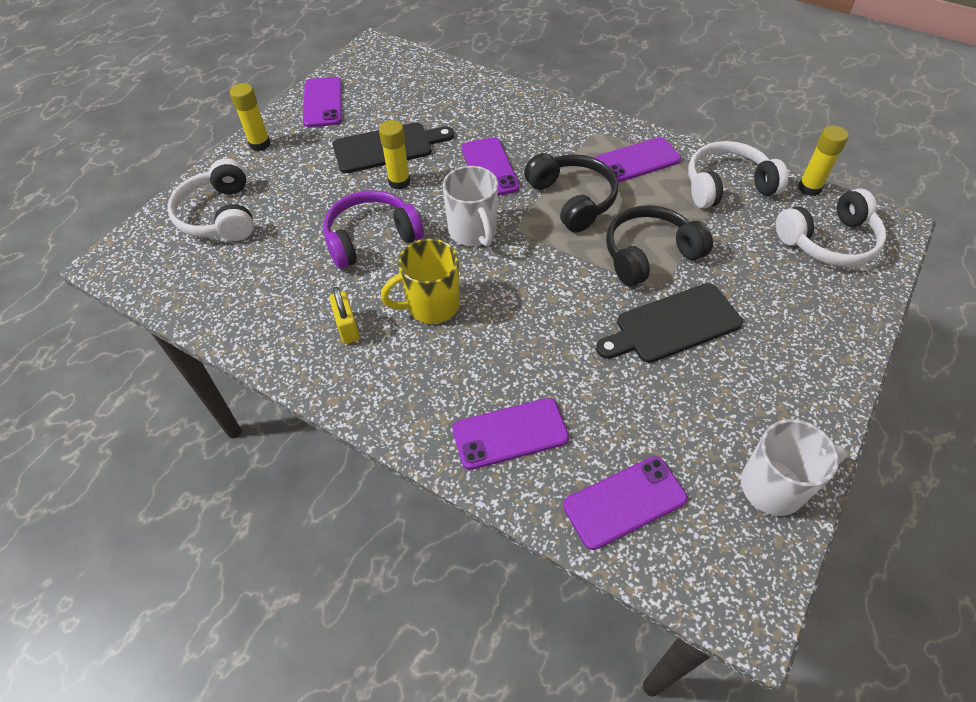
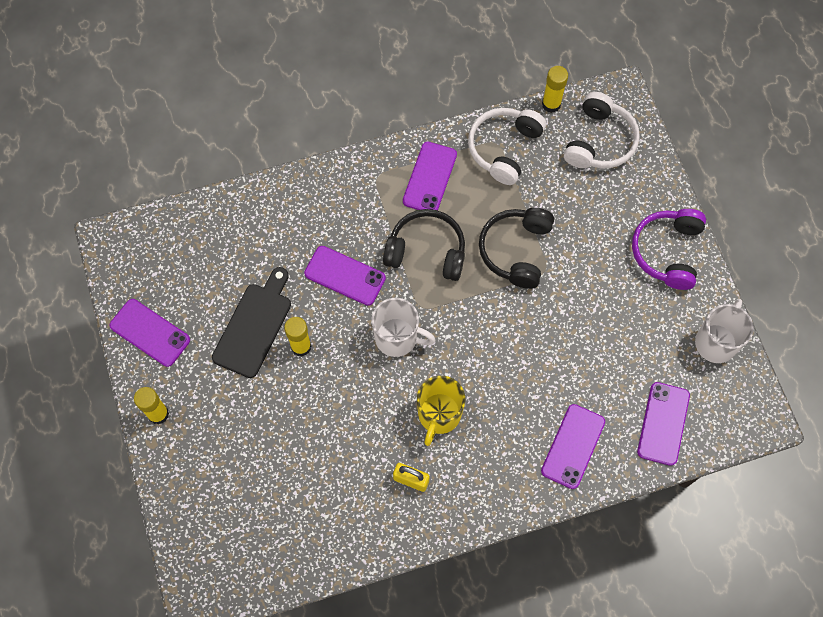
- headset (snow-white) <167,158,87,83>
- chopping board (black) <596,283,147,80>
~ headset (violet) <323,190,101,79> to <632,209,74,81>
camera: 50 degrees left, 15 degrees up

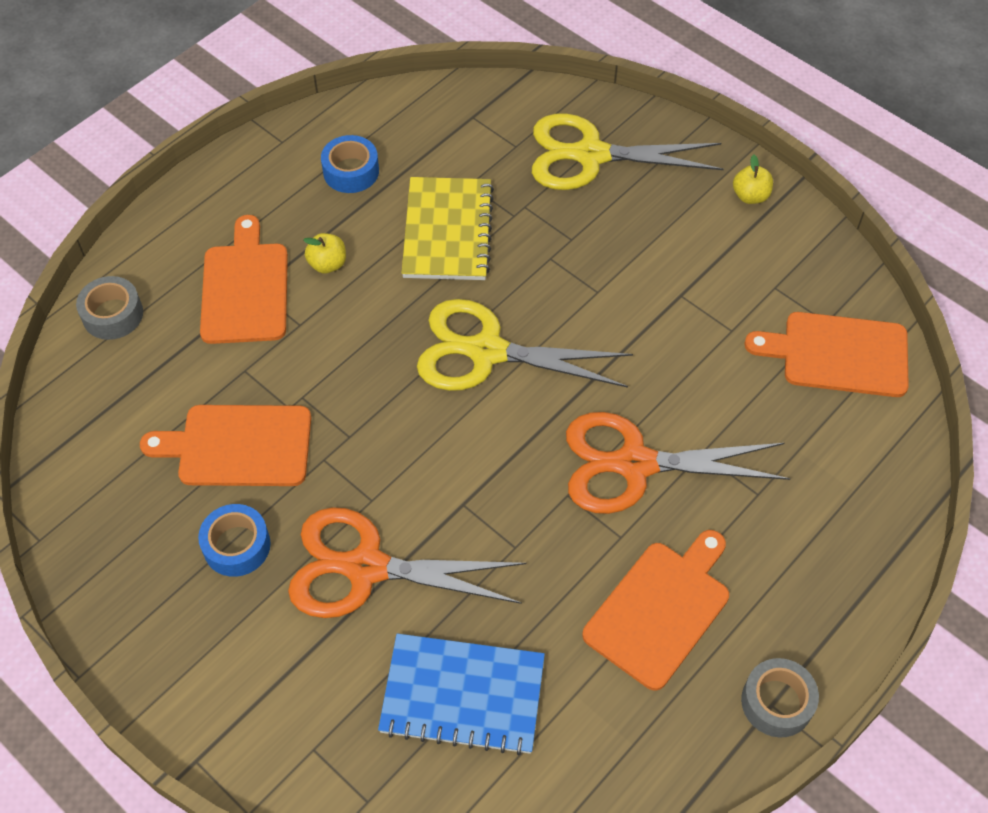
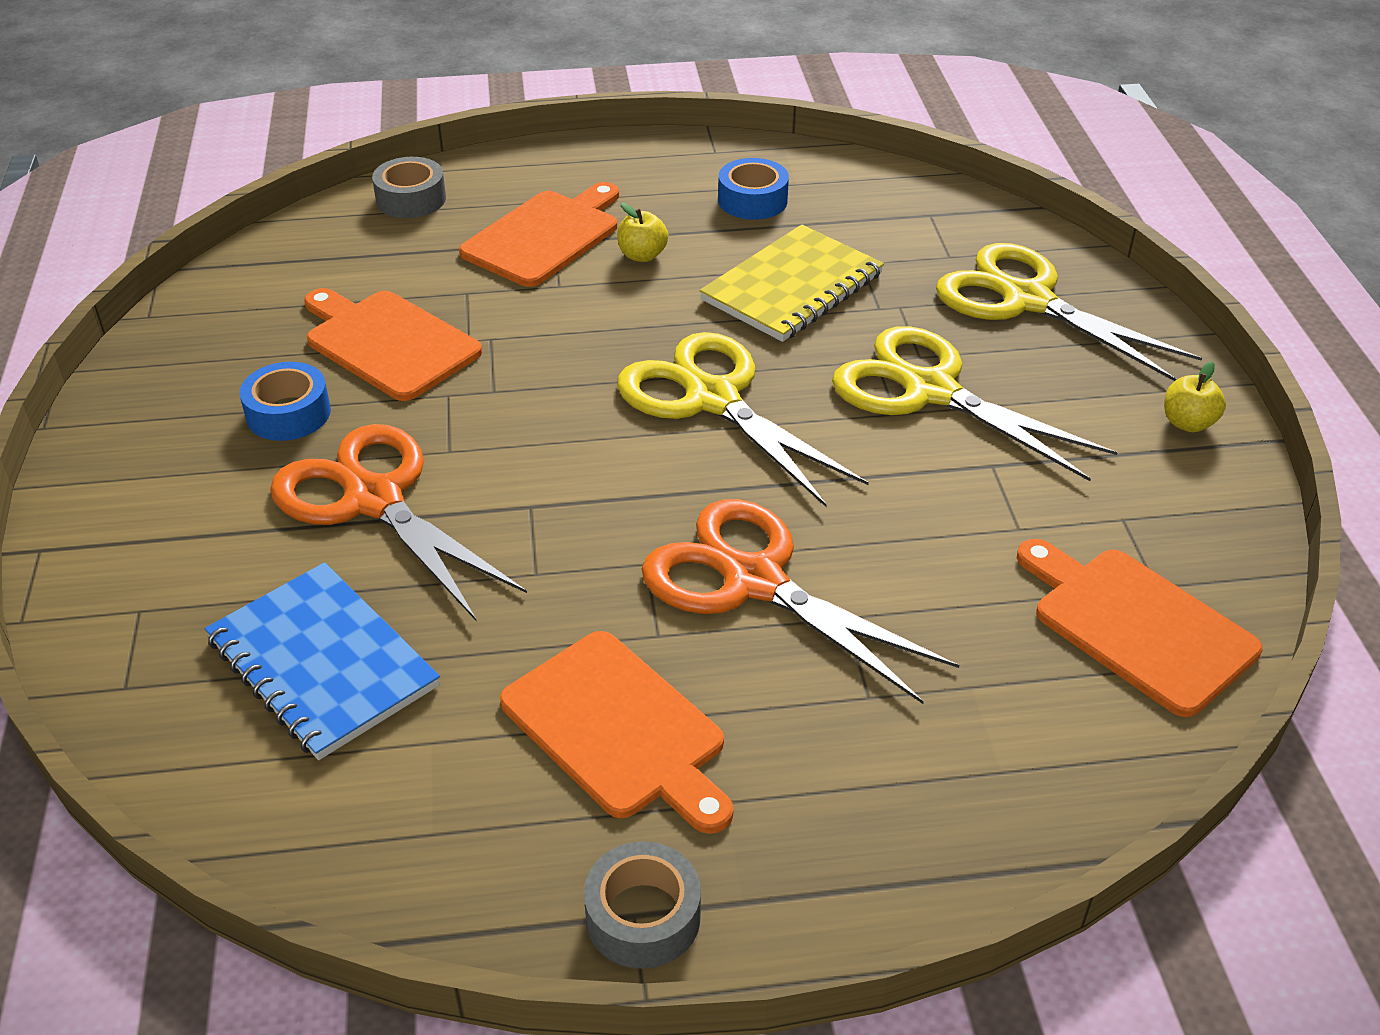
+ shears (yellow) <832,326,286,155>
~ chopping board (bright orange) <582,530,147,161> = <500,631,234,203> 60 degrees clockwise
camera: 40 degrees right, 15 degrees down

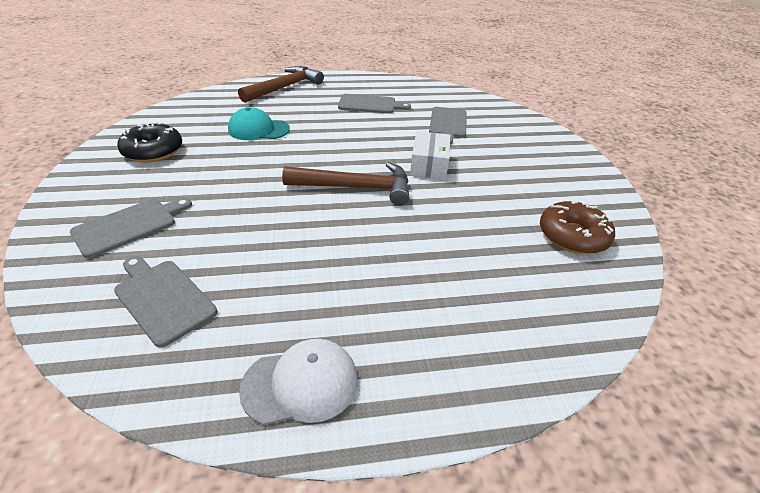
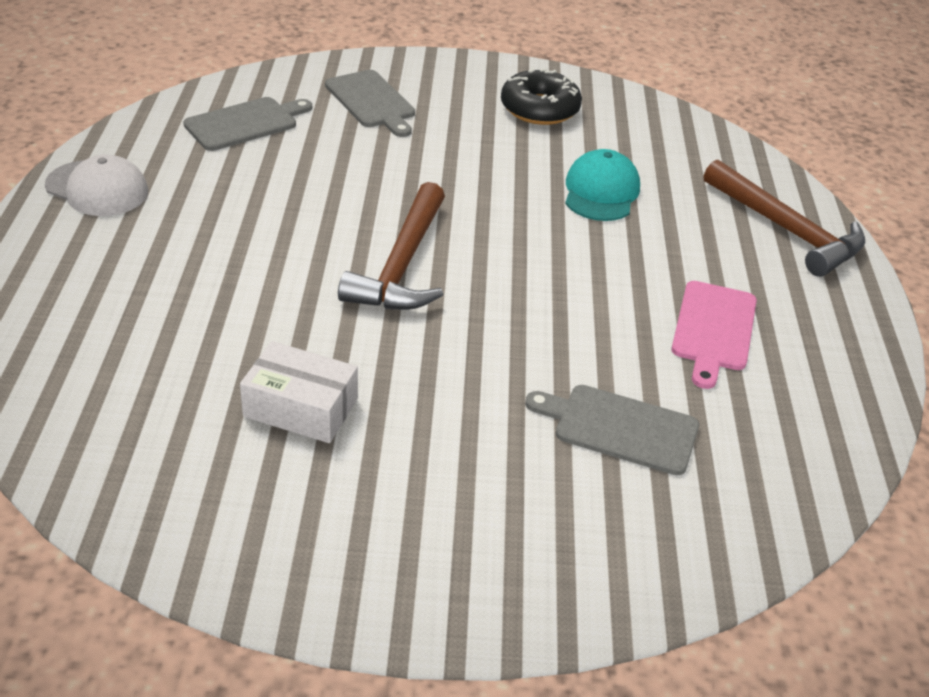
- glazed donut (dark brown) <540,200,75,54>
~ parcel (snow-white) <410,131,40,48> to <240,341,118,102>
~ chopping board (ash-grey) <338,94,73,20> to chopping board (rose-pink) <671,281,86,108>
~ cap (snow-white) <239,339,119,86> = <45,154,103,62> 60 degrees counterclockwise
camera: 100 degrees right, 0 degrees up

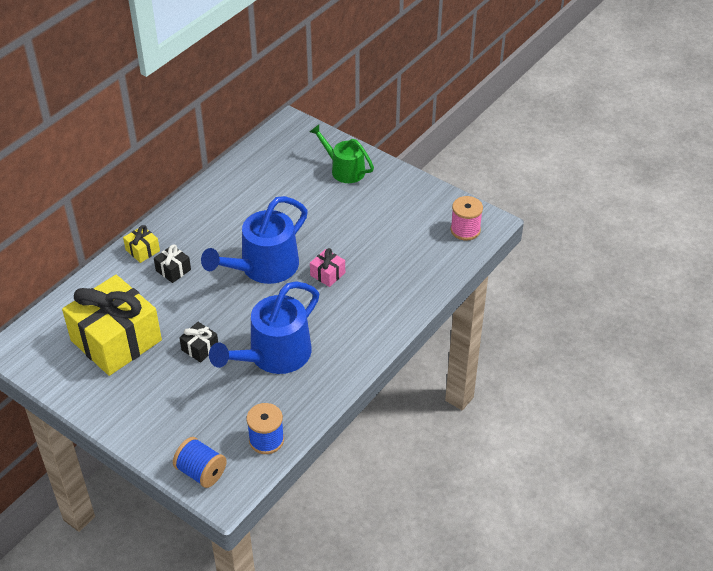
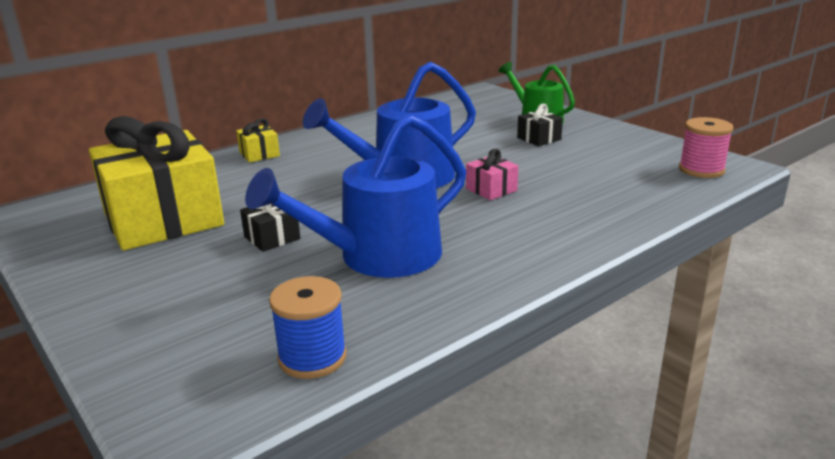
- bobbin (royal blue) <173,437,54,51>
~ gift (black) <154,244,37,39> to <517,104,46,42>
camera: 15 degrees right, 20 degrees down

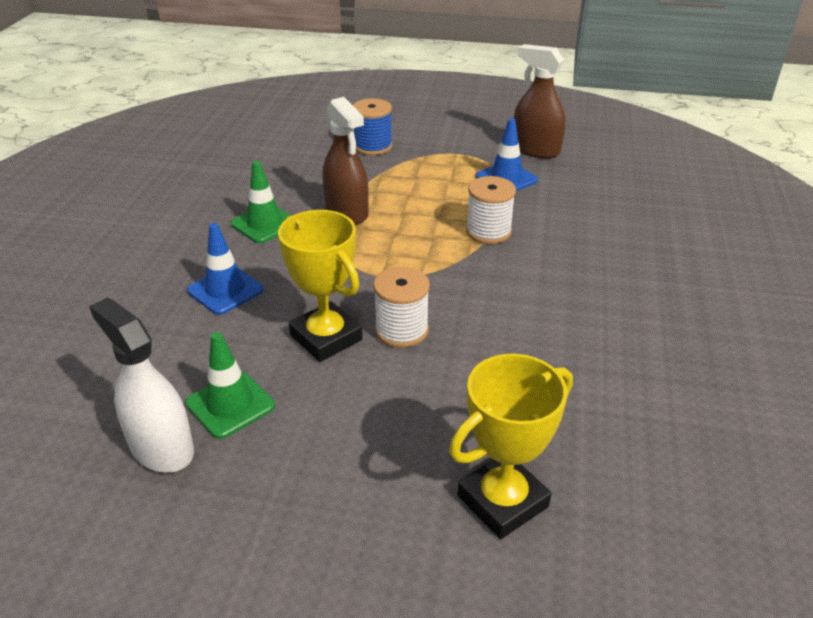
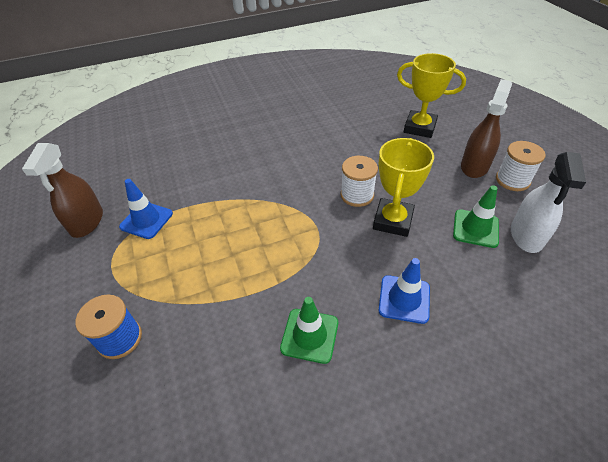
~ sprayer (dark brown) <322,97,47,128> to <461,79,51,99>
~ bobbin (snow-white) <466,176,50,68> to <496,141,50,50>
camera: 120 degrees left, 10 degrees up

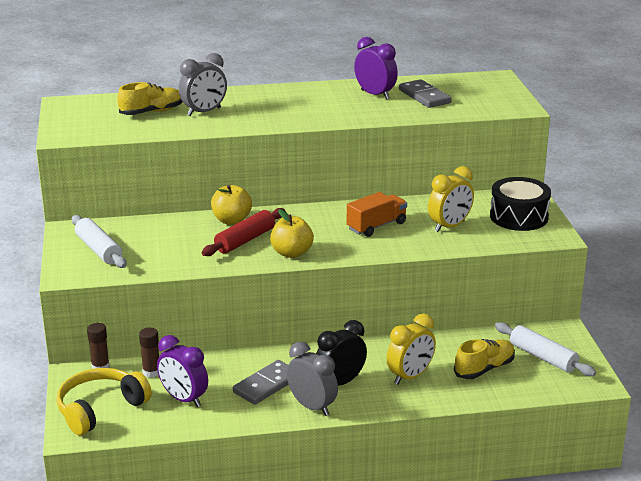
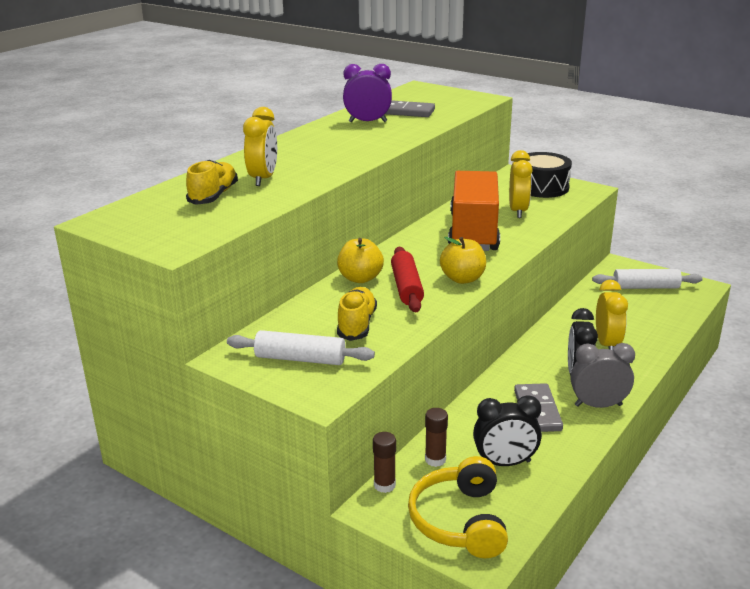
~ lace-up shoe (yellow) <454,339,61,40> to <337,287,40,54>
~ clock (violet) <157,335,51,72> to clock (black) <473,395,69,71>
~ clock (ash-grey) <179,53,48,63> to clock (yellow) <243,107,34,79>
~ toy truck (bright orange) <347,192,60,45> = <448,171,52,80> x1.83
camera: 45 degrees left, 0 degrees up

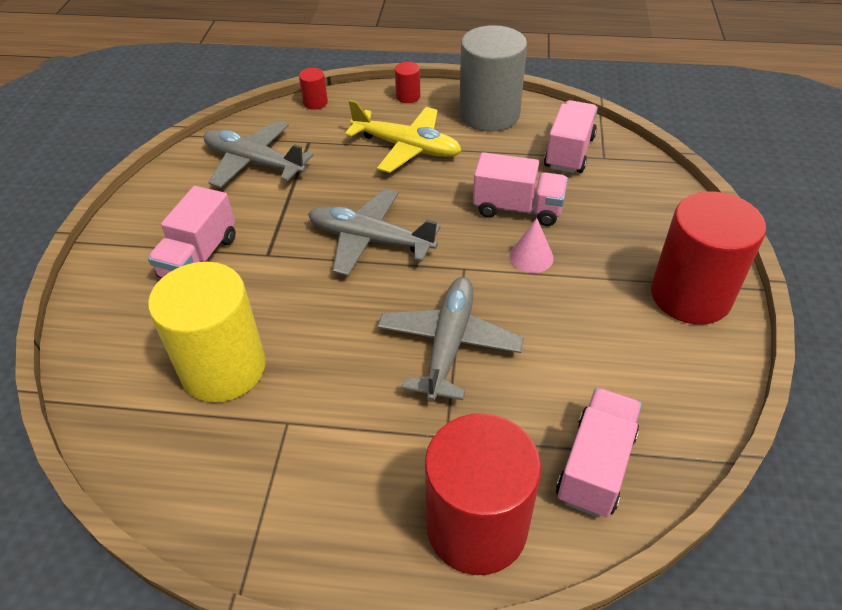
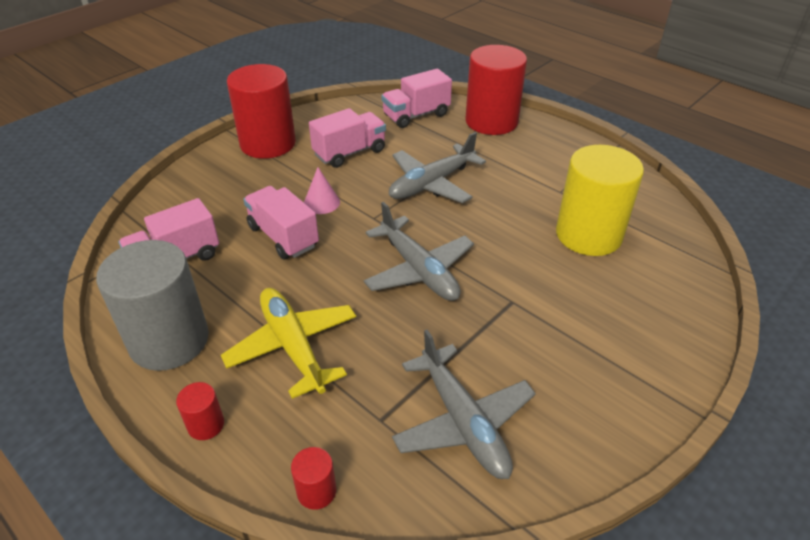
~ toy truck (rose-pink) <148,186,87,92> to <309,108,77,60>
camera: 145 degrees left, 5 degrees down

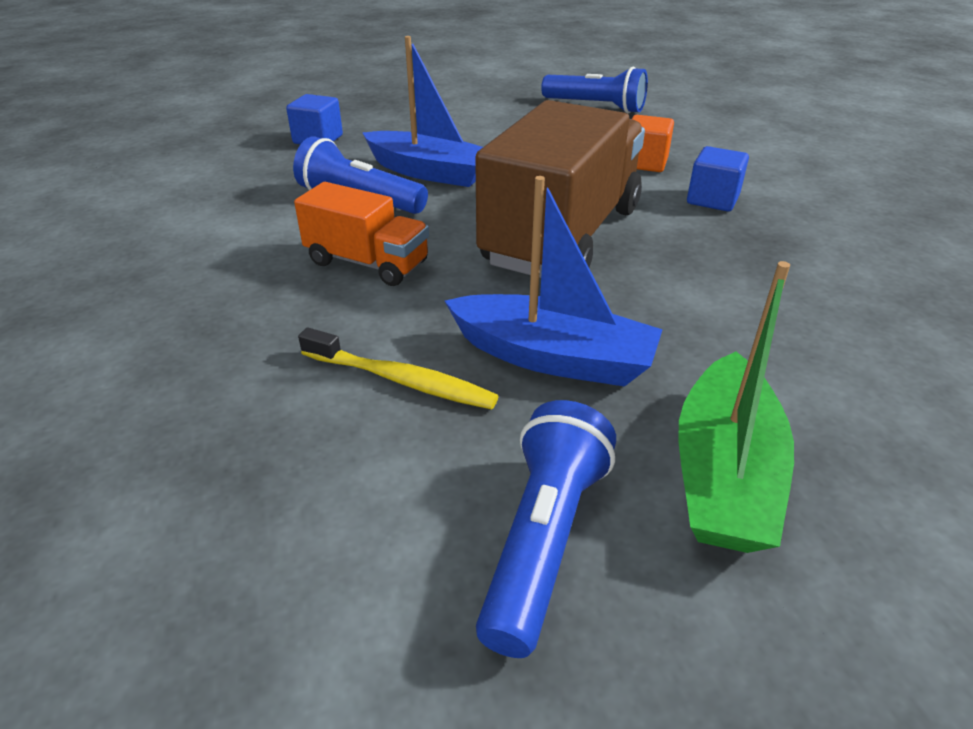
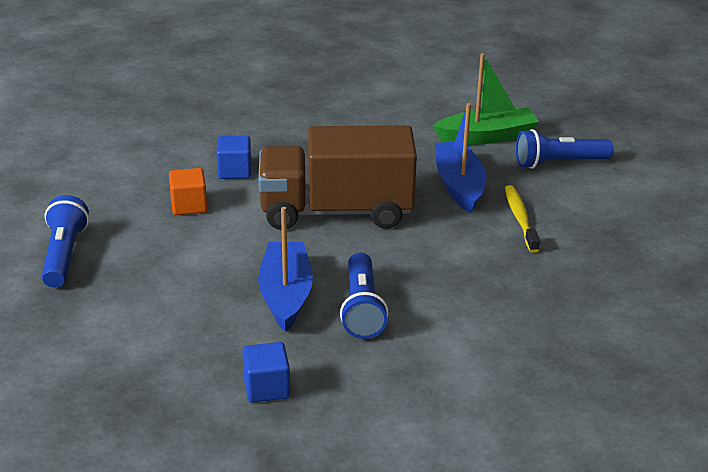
- toy truck (bright orange) <294,182,135,104>
camera: 120 degrees left, 5 degrees down

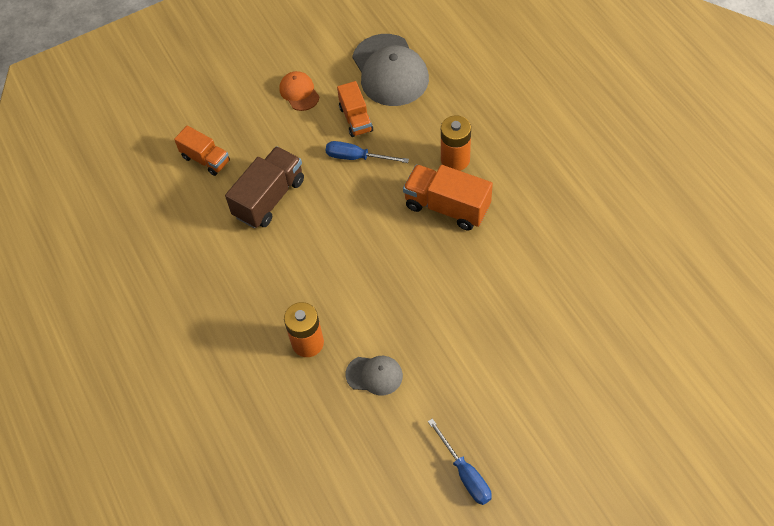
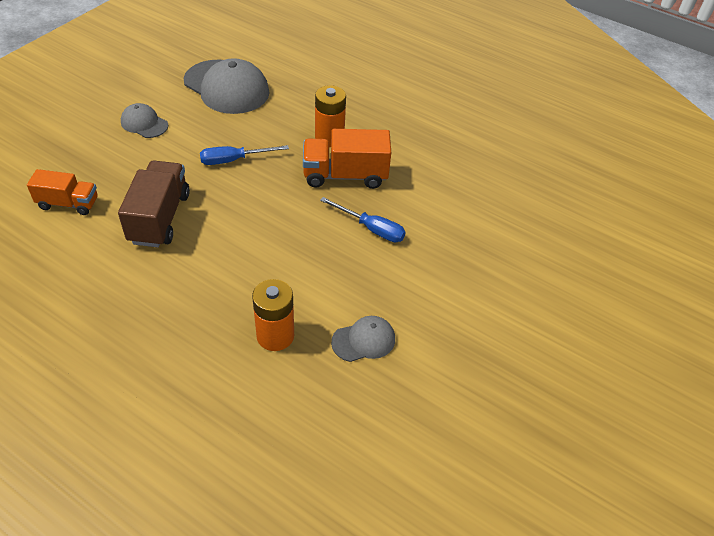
- toy truck (bright orange) <337,81,36,56>
~ hand screwdriver (royal blue) <428,418,64,87> to <320,197,85,45>
~ cap (bright orange) <279,71,40,40> to cap (ash-grey) <121,103,47,35>
camera: 35 degrees left, 10 degrees down

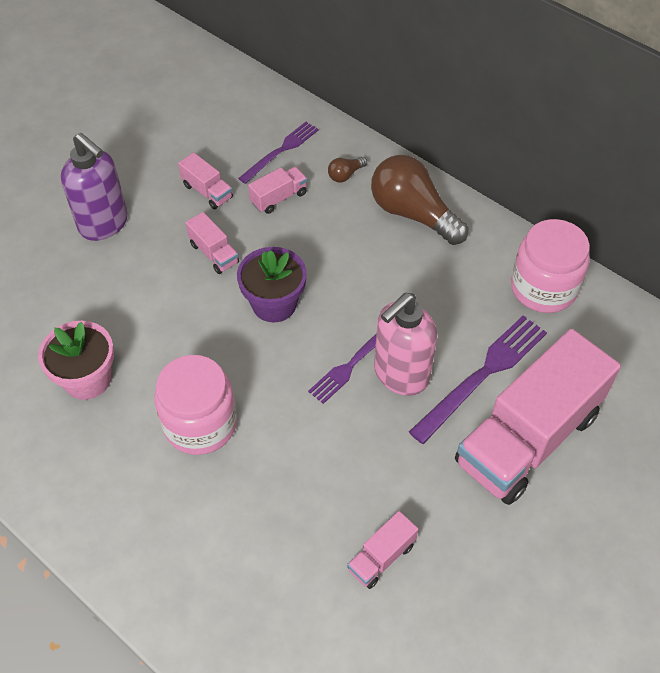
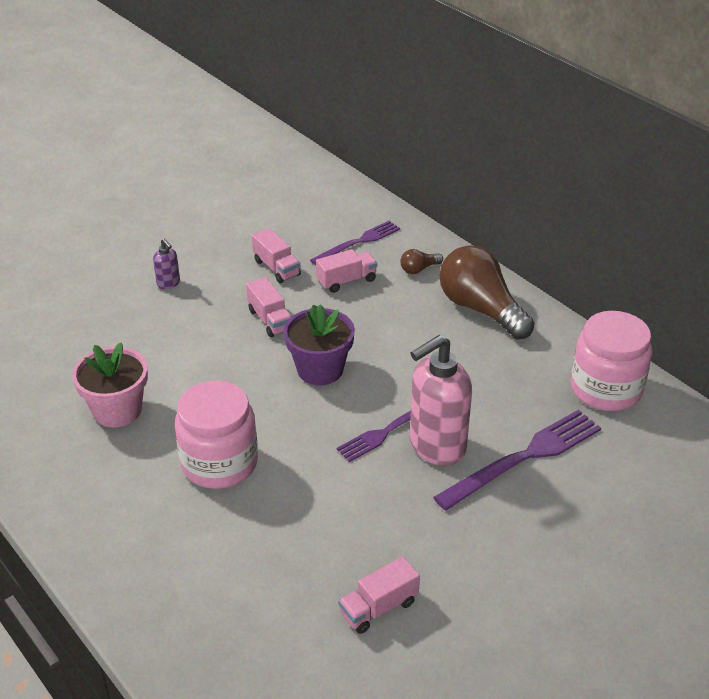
- toy truck (rose-pink) <455,329,166,176>
~ pump bottle (violet) <61,133,67,108> = <153,239,27,50> x0.45
camera: 10 degrees right, 15 degrees down

